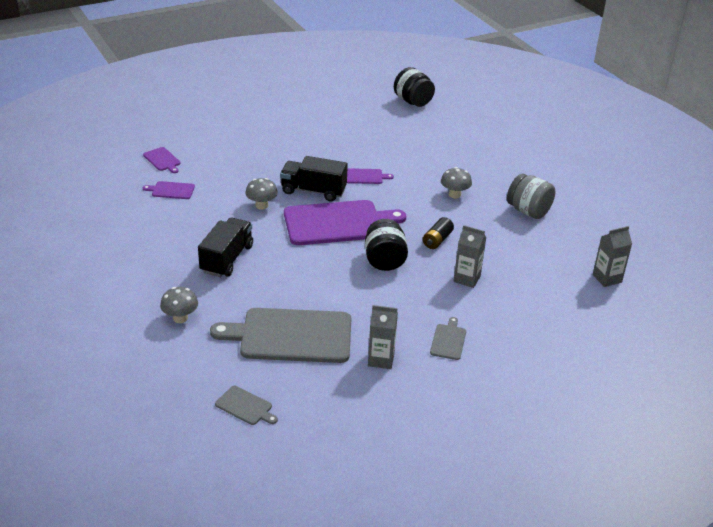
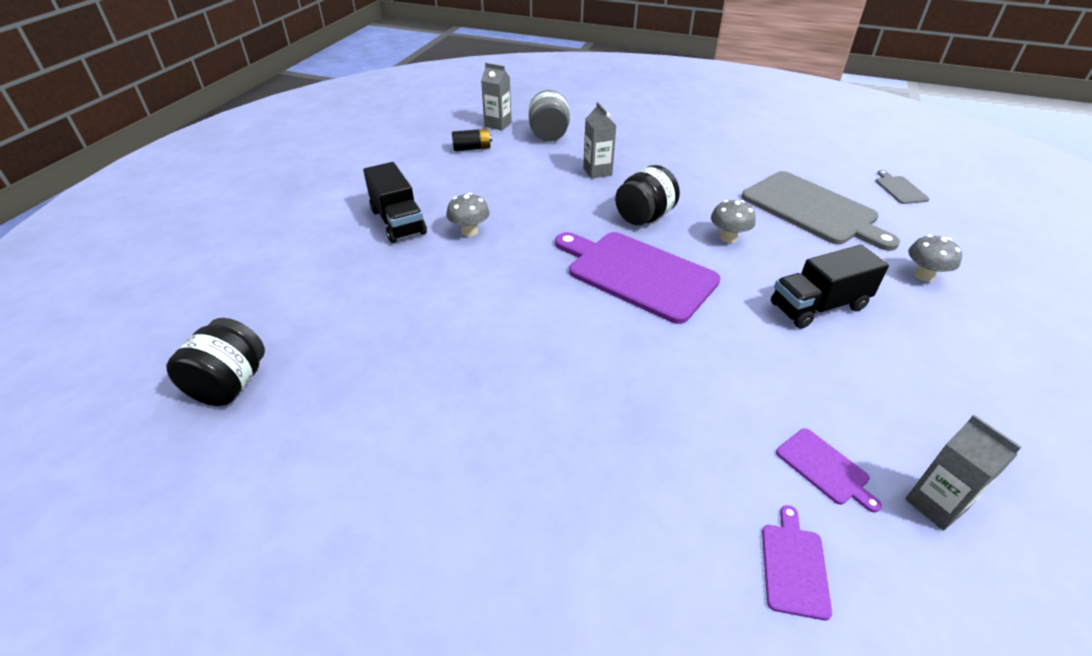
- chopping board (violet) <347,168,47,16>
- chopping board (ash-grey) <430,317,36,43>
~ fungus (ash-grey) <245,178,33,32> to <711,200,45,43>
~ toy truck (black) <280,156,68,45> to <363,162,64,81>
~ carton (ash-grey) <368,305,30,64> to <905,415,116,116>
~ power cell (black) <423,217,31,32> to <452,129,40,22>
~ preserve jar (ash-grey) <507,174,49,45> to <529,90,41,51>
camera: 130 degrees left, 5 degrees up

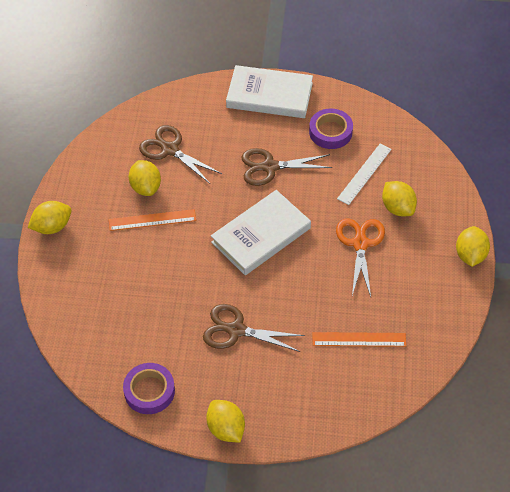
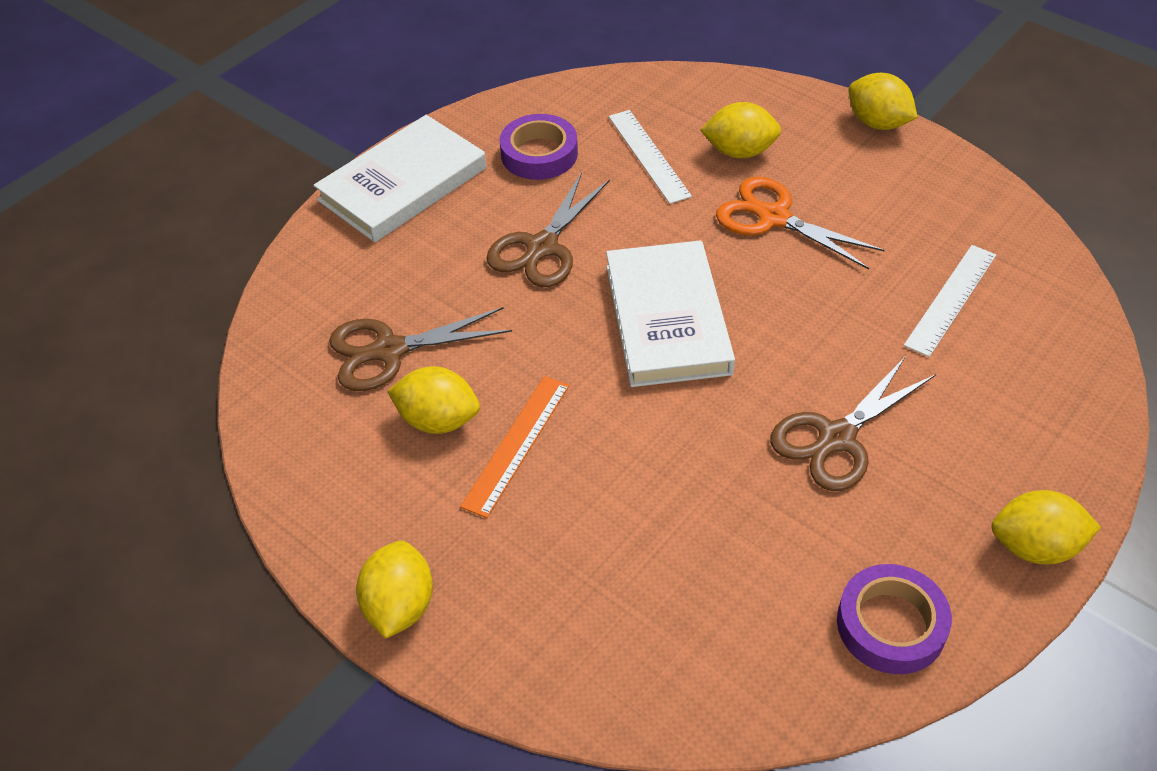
~ straightedge (bright orange) <312,332,94,15> to straightedge (snow-white) <904,245,92,112>
camera: 55 degrees left, 5 degrees down

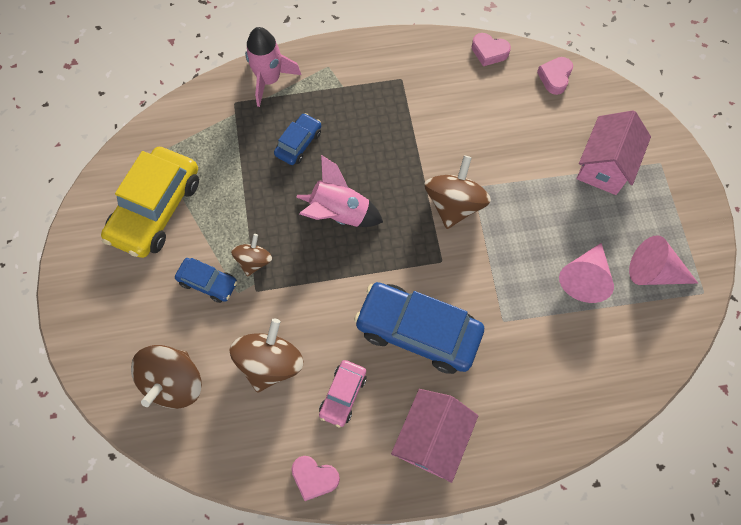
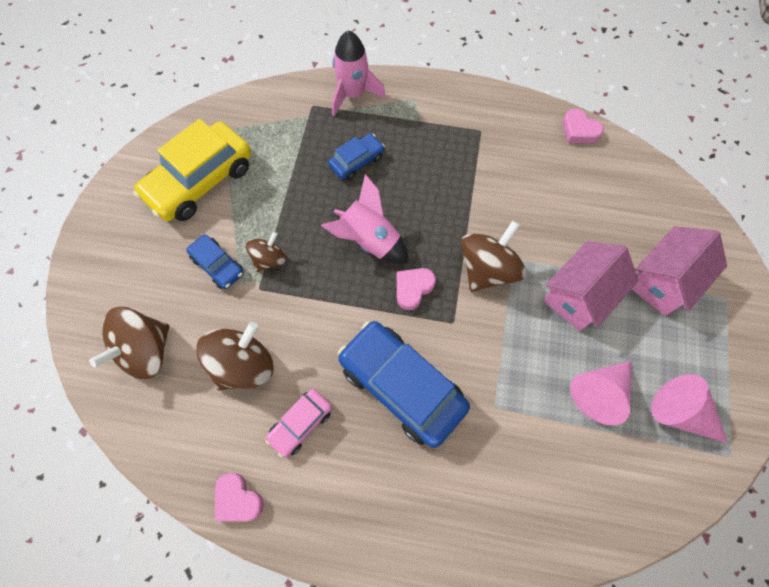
~ toy house (rose-pink) <391,389,87,94> to <543,241,96,90>
~ heart shape (rose-pink) <537,57,36,38> to <397,268,39,42>
camera: 20 degrees right, 0 degrees up

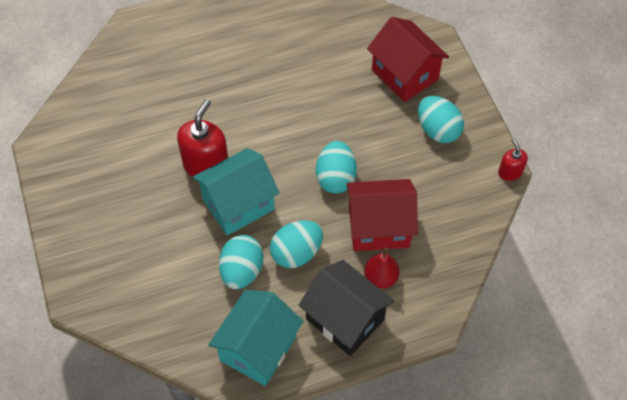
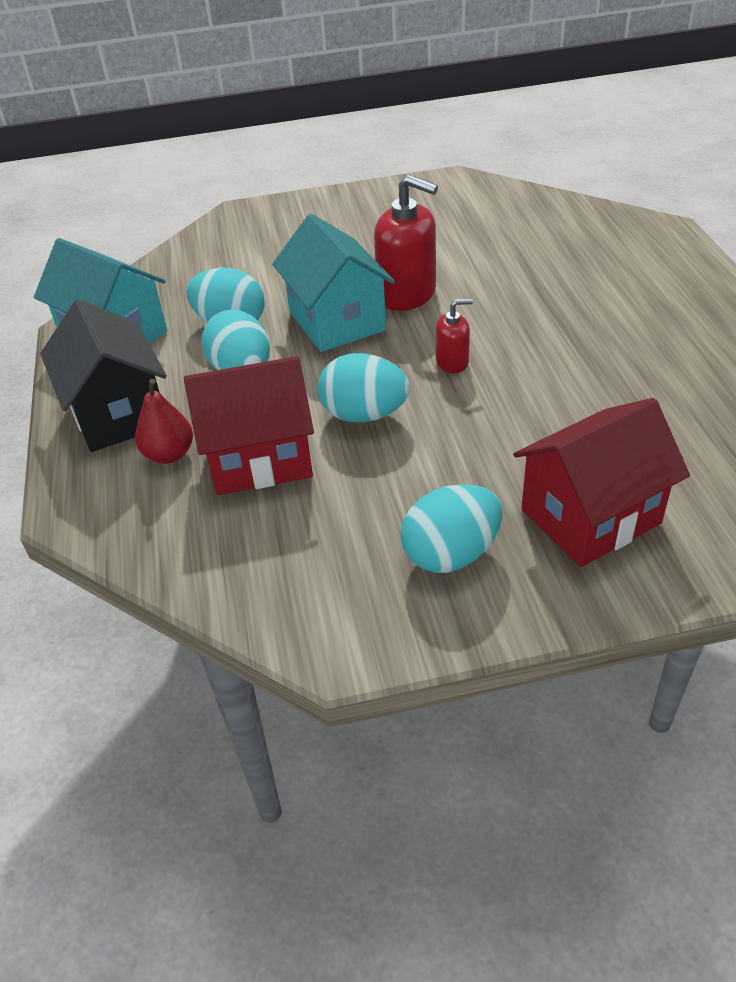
~ pump bottle (scarlet) <498,138,30,43> to <436,299,37,74>
~ toy house (black) <298,260,96,96> = <40,299,127,153> 75 degrees counterclockwise
~ toy house (scarlet) <346,179,72,72> = <184,356,130,139> 75 degrees clockwise
camera: 100 degrees right, 15 degrees down

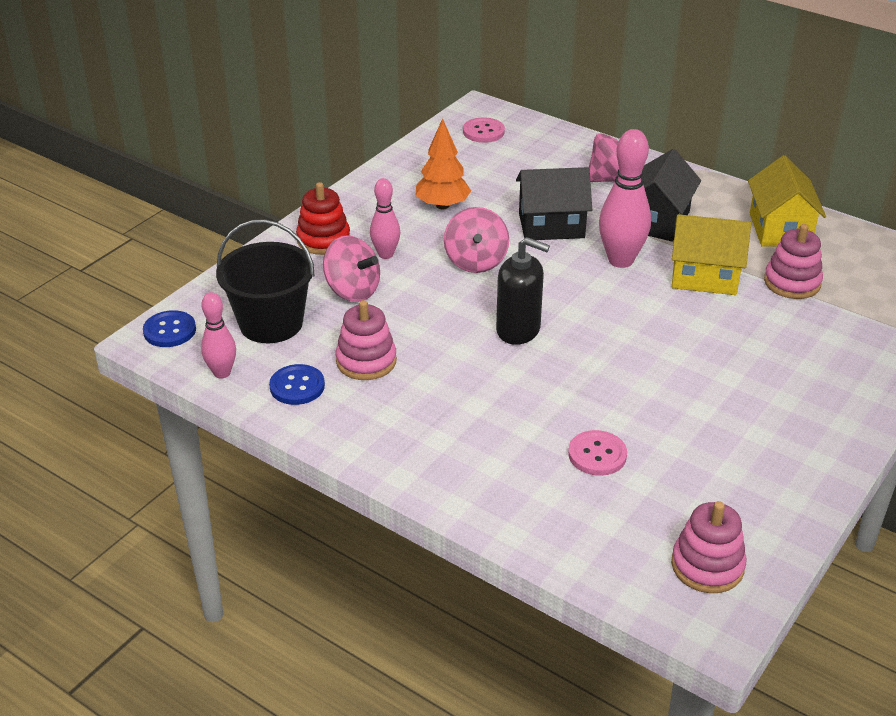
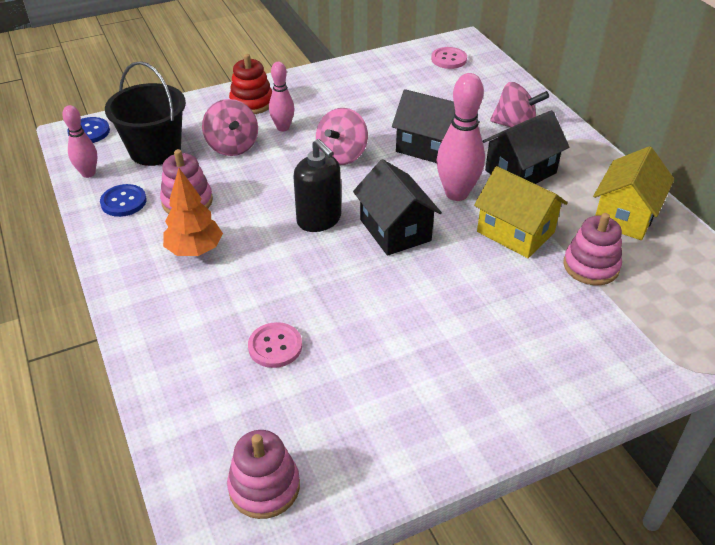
+ toy house (black) <353,159,89,97>
~ toy tree (bright orange) <416,118,55,91> to <163,168,60,88>
camera: 30 degrees right, 5 degrees up

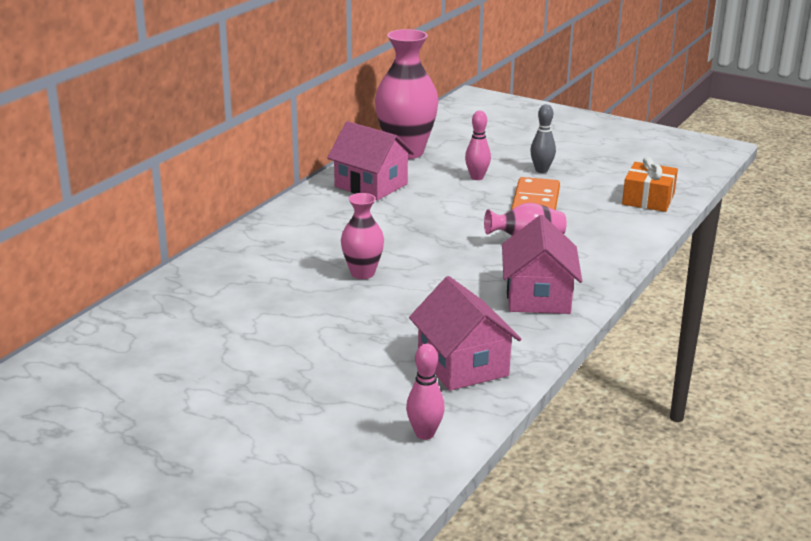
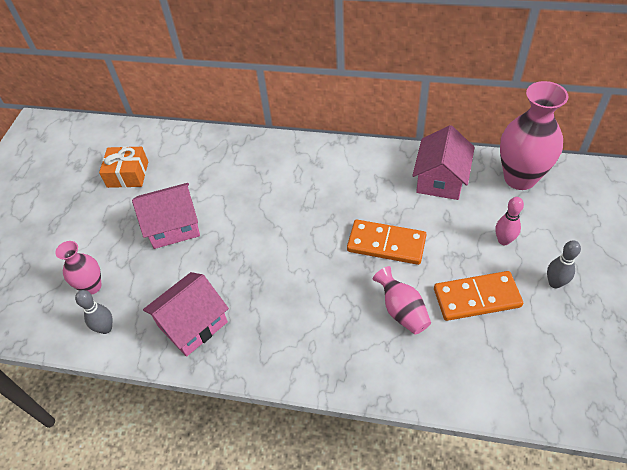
+ domino piece (bright orange) <347,220,80,45>
~ flower vase (rose-pink) <341,193,43,86> to <55,241,46,54>
~ toy house (rose-pink) <502,215,80,99> to <132,183,68,66>
~ gift (bright orange) <622,157,56,55> to <99,146,49,42>
~ bowling pin (rose-pink) <406,344,39,96> to bowling pin (ash-grey) <75,290,37,44>
camera: 75 degrees right, 25 degrees up

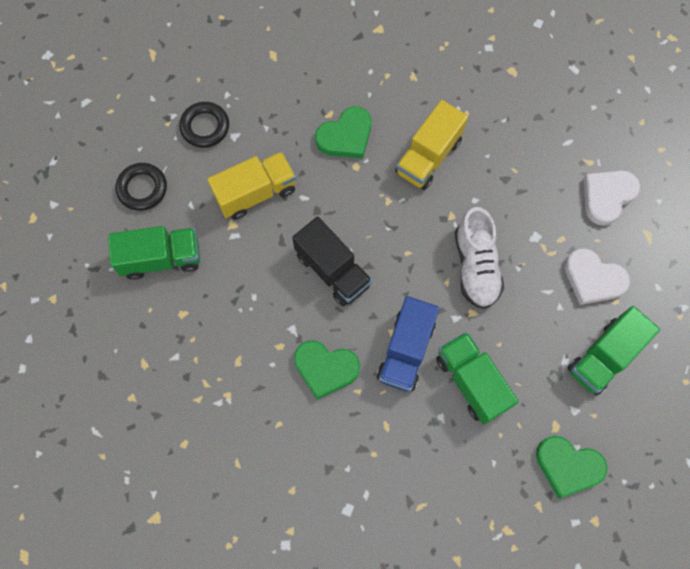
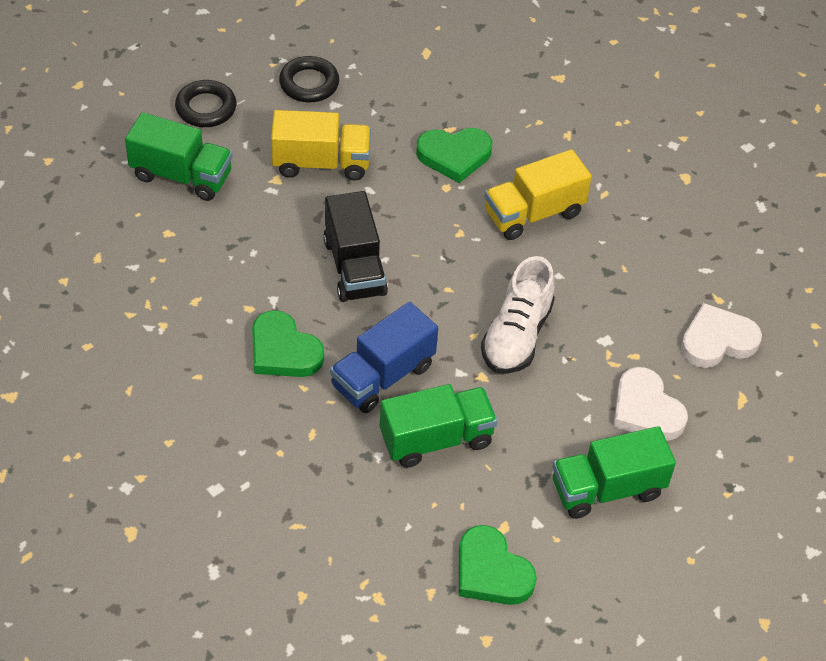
~ toy truck (emerald) <436,332,83,93> = <380,384,118,84> 75 degrees clockwise
camera: 25 degrees right, 20 degrees down

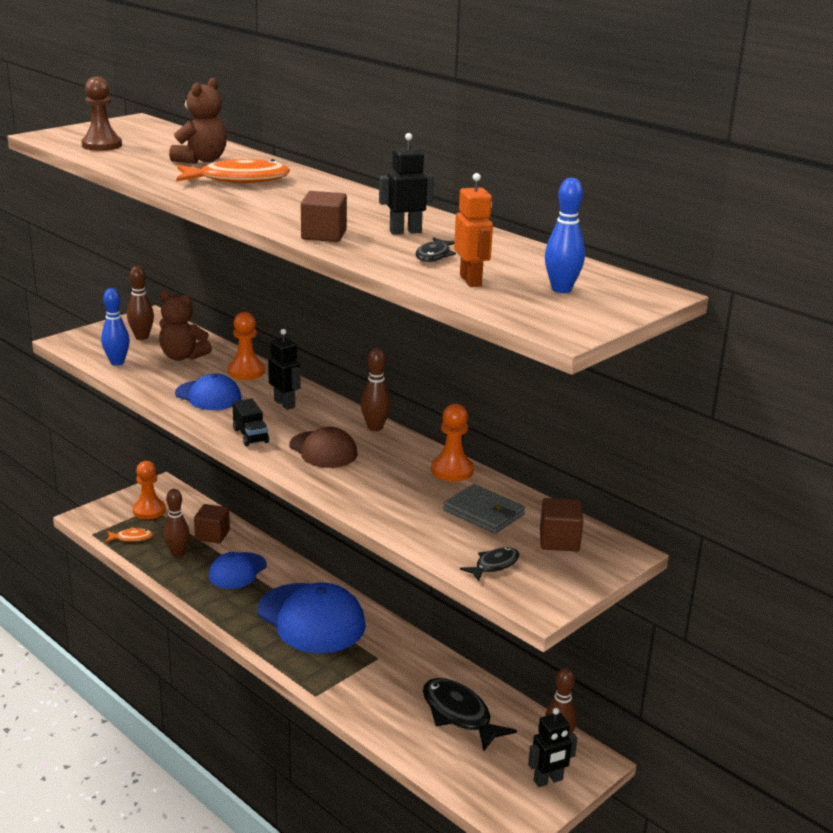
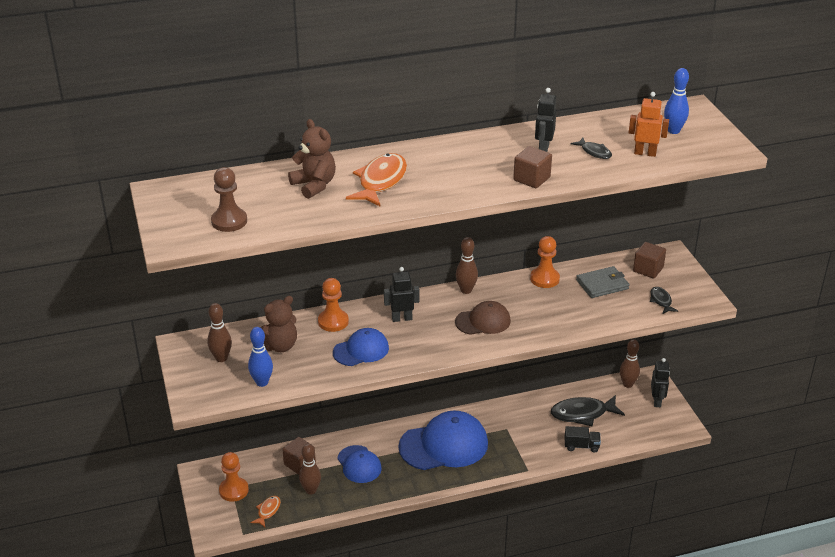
~ toy truck (black) <232,398,37,48> to <565,426,36,27>
camera: 60 degrees left, 10 degrees up

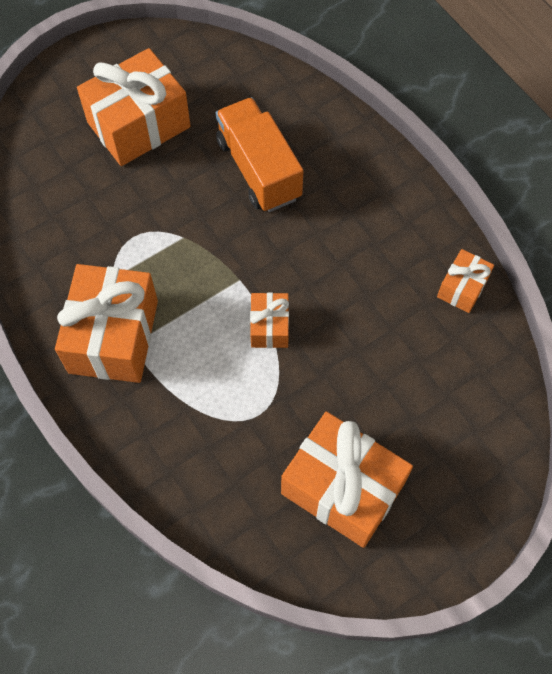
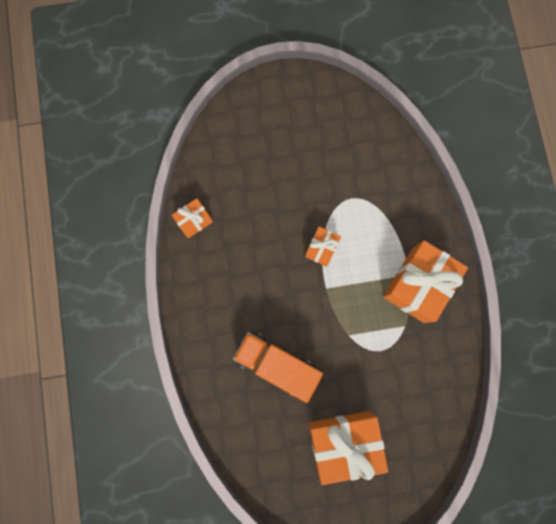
- gift (bright orange) <281,412,132,136>
~ toy truck (bright orange) <216,97,87,115> = <233,332,90,71> 120 degrees clockwise
camera: 155 degrees left, 15 degrees up

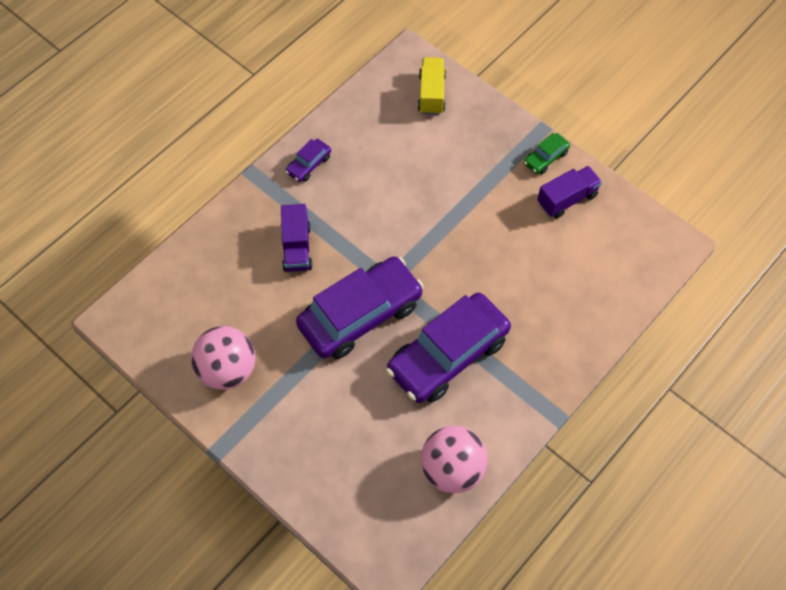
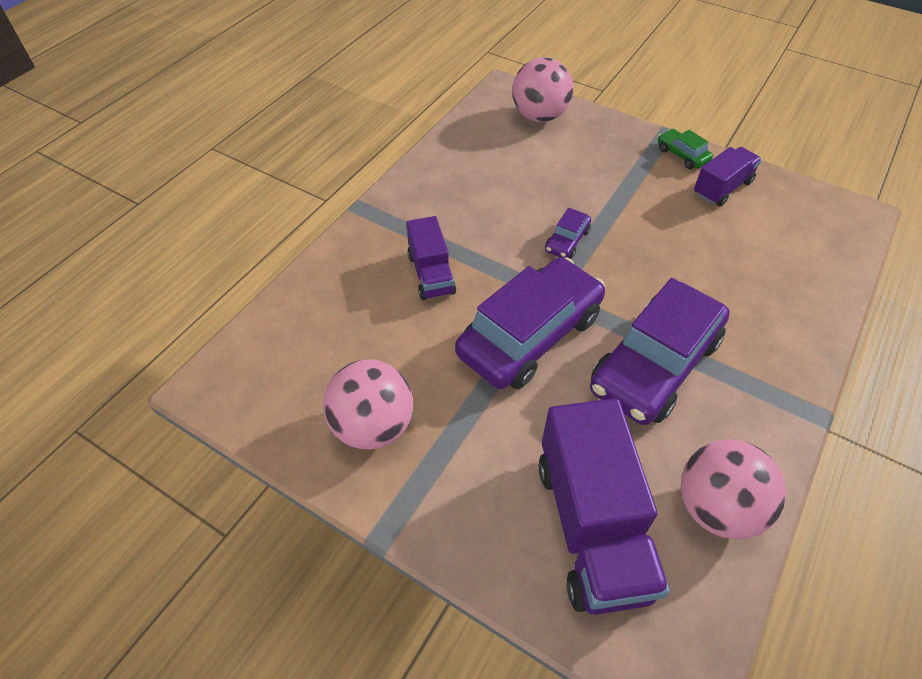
+ toy truck (violet) <539,398,131,217>
~ automobile (violet) <285,139,46,43> to <545,208,46,51>
~ toy truck (yellow) <418,57,28,58> to play ball (rose-pink) <512,57,61,65>
~ automobile (emerald) <524,133,46,41> = <658,129,55,40> 105 degrees clockwise
camera: 10 degrees left, 10 degrees down

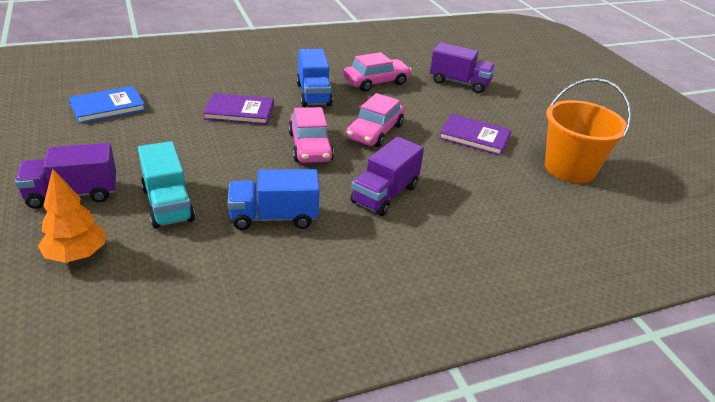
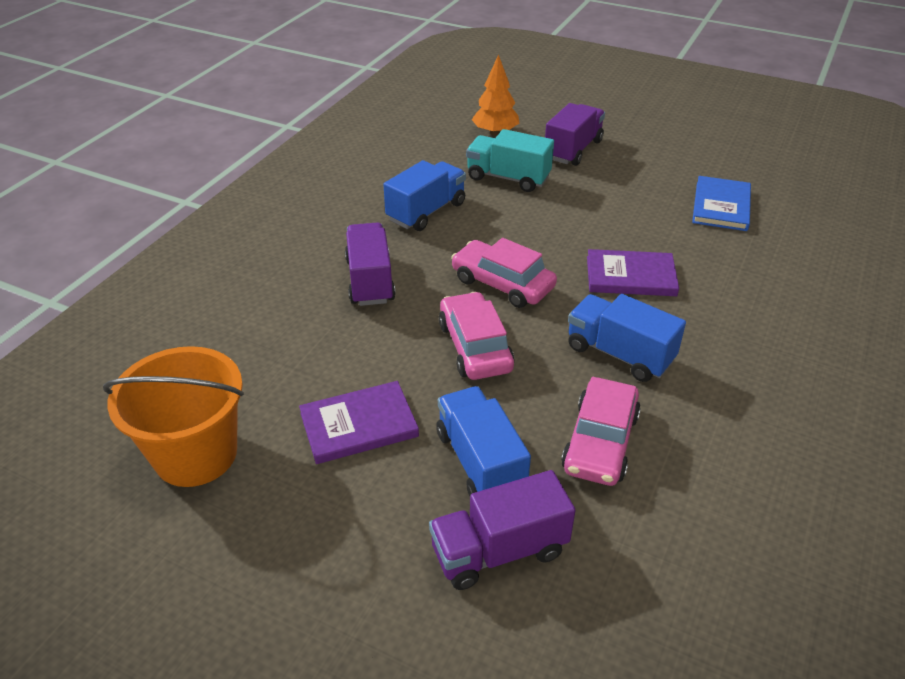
+ toy truck (royal blue) <436,386,95,110>
~ book (violet) <203,93,71,32> = <587,249,92,47> 45 degrees clockwise
camera: 140 degrees right, 5 degrees up

